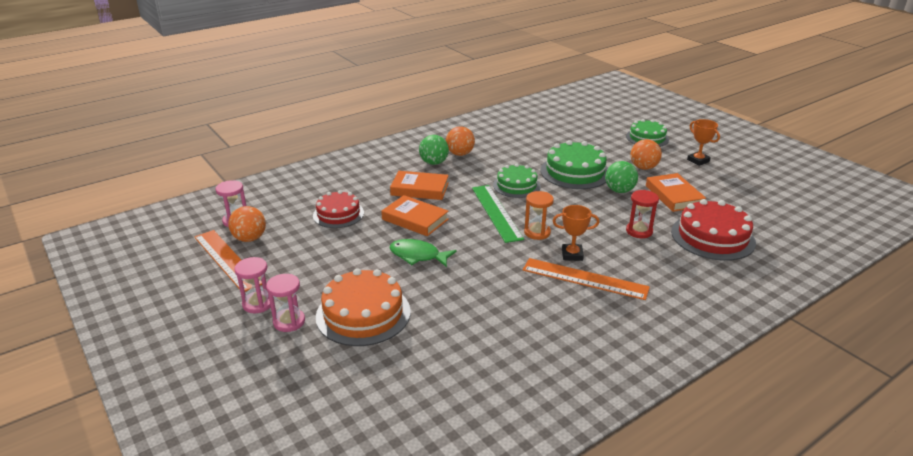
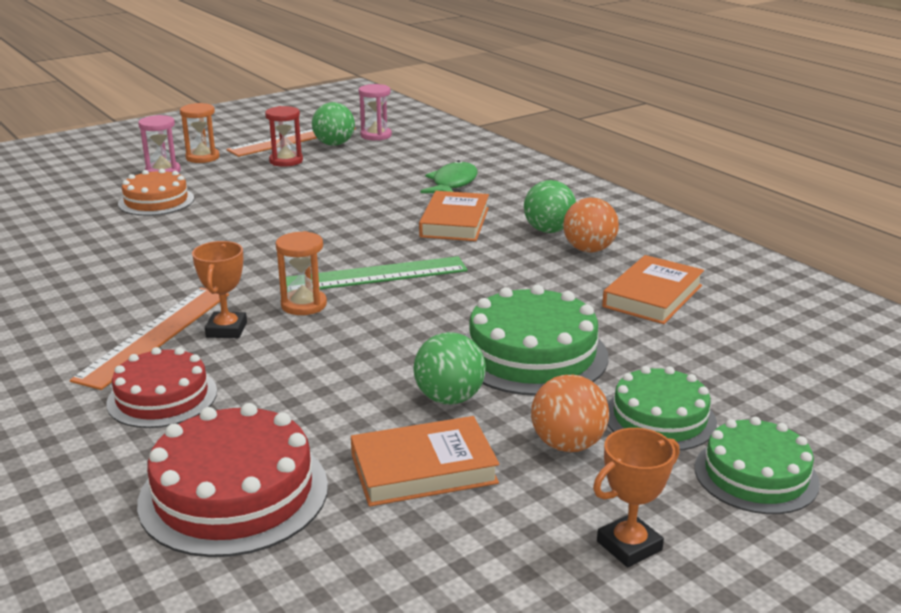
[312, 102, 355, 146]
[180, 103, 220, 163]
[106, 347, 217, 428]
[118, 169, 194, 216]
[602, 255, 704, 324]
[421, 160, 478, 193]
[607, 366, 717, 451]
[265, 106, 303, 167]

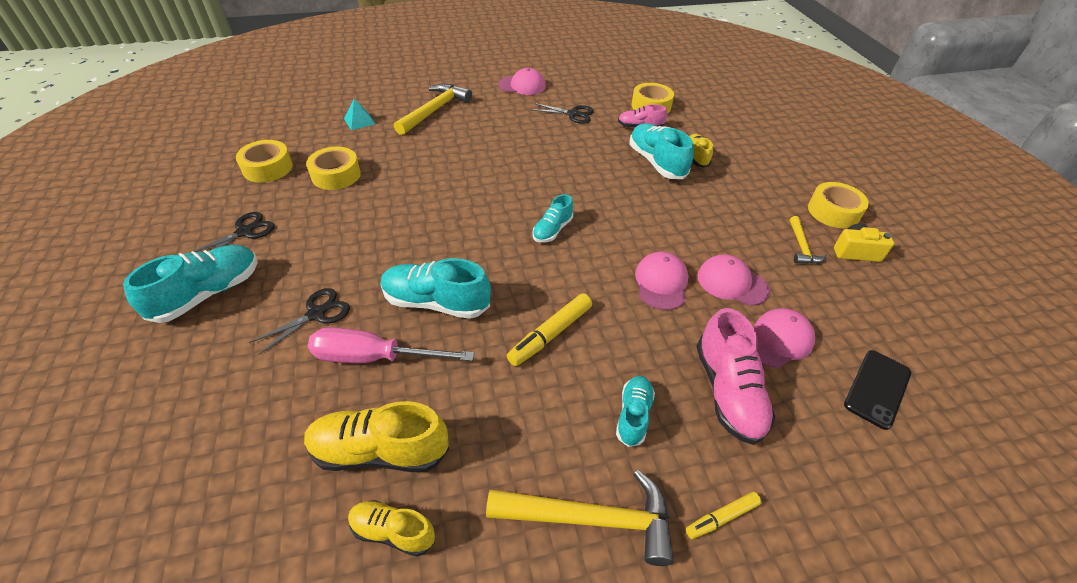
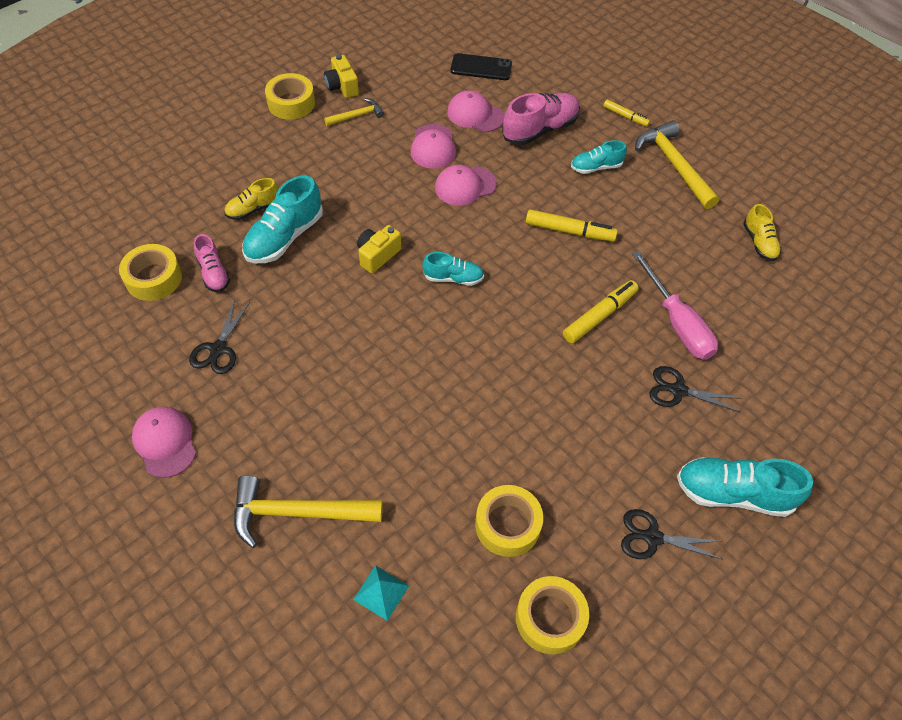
[304, 401, 449, 472] (first image)
[563, 280, 639, 343]
[189, 299, 250, 374]
[357, 225, 401, 273]

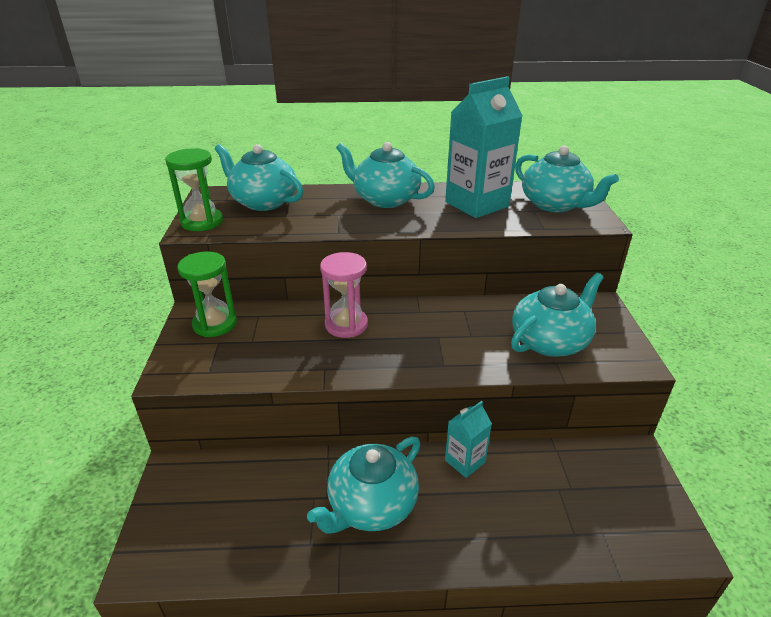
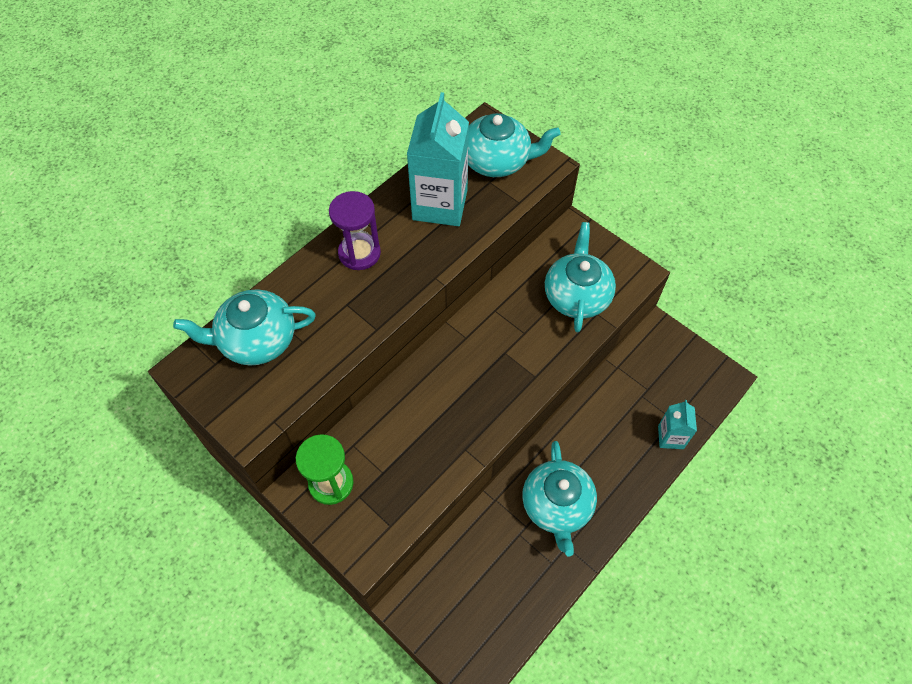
[165, 148, 223, 231] (first image)
[320, 252, 368, 338] (first image)
[329, 191, 381, 270]
[658, 400, 697, 449]

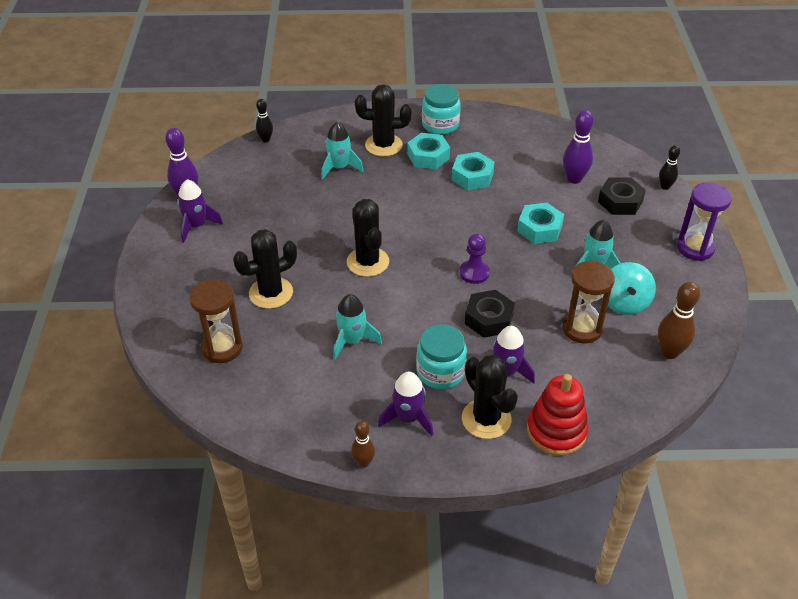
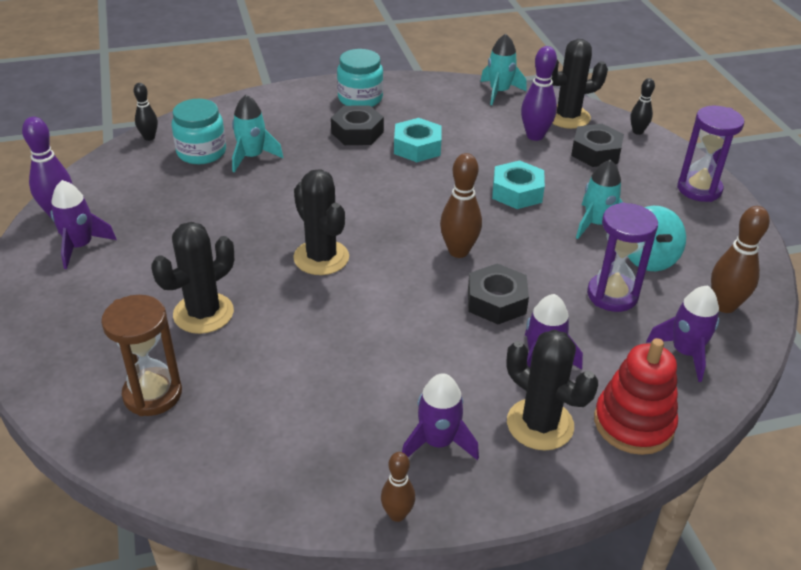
[480, 34, 527, 105]
[552, 39, 608, 129]
[331, 105, 384, 145]
[172, 99, 226, 164]
[440, 153, 482, 258]
[587, 202, 658, 312]
[646, 285, 720, 382]

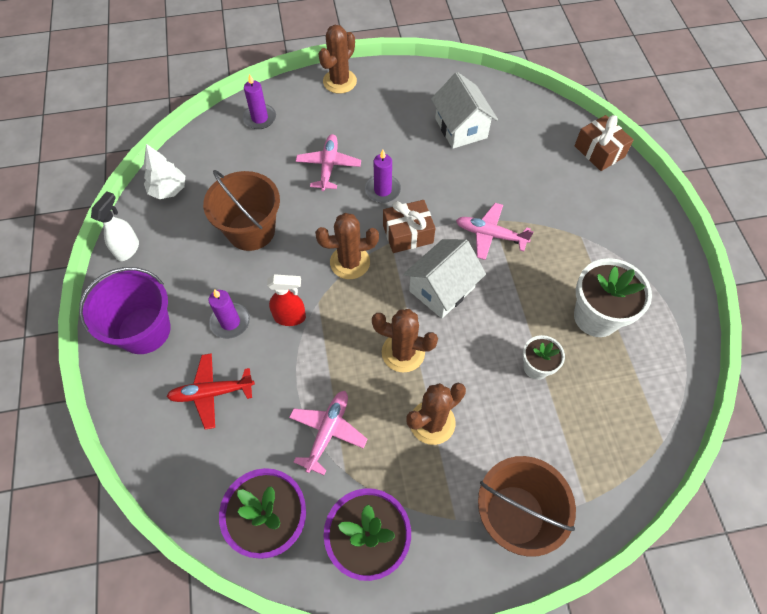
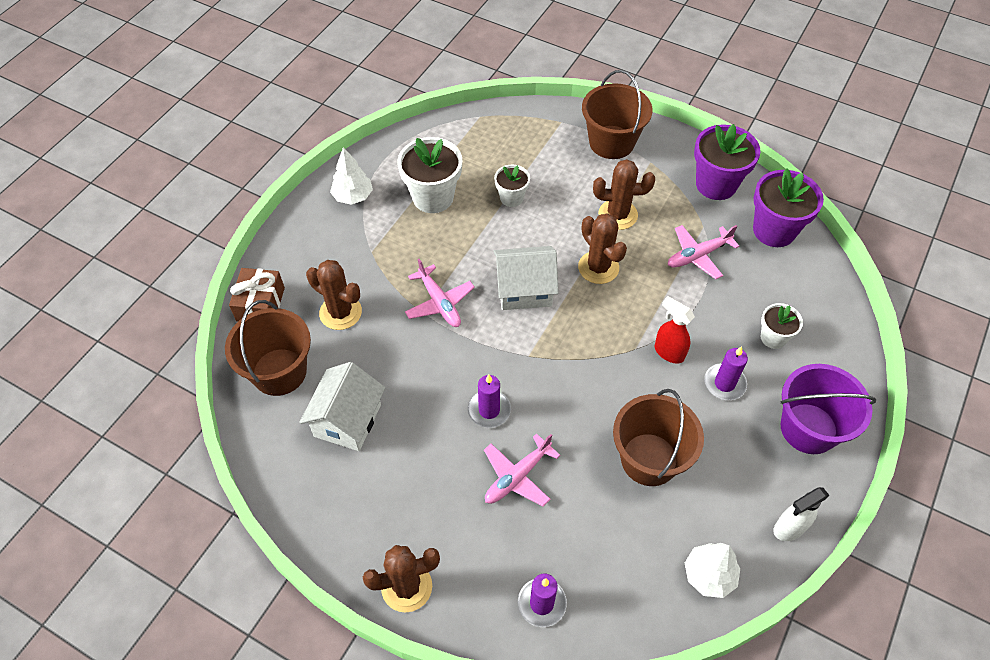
[761, 303, 803, 349]
[306, 260, 362, 330]
[383, 200, 435, 253] (first image)
[225, 300, 311, 396]
[330, 147, 373, 205]

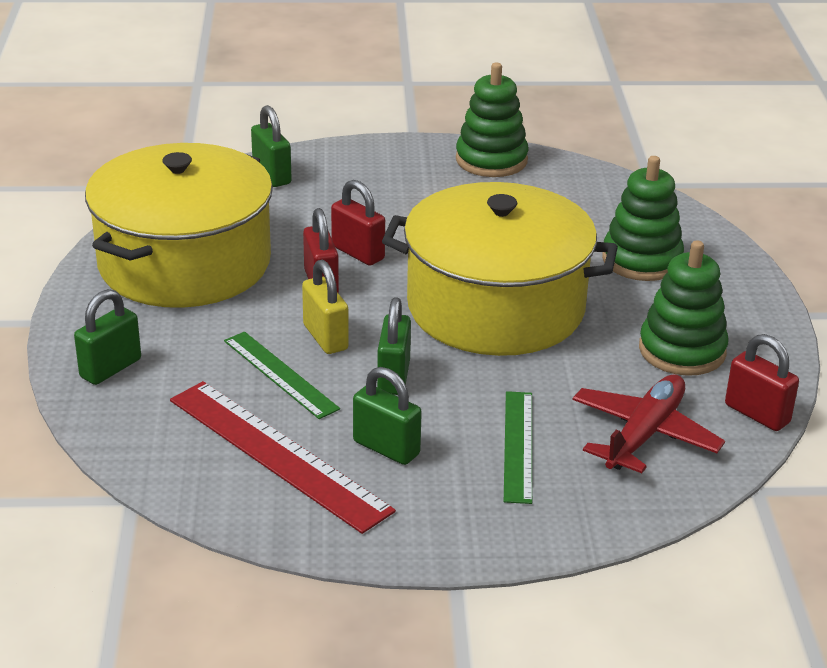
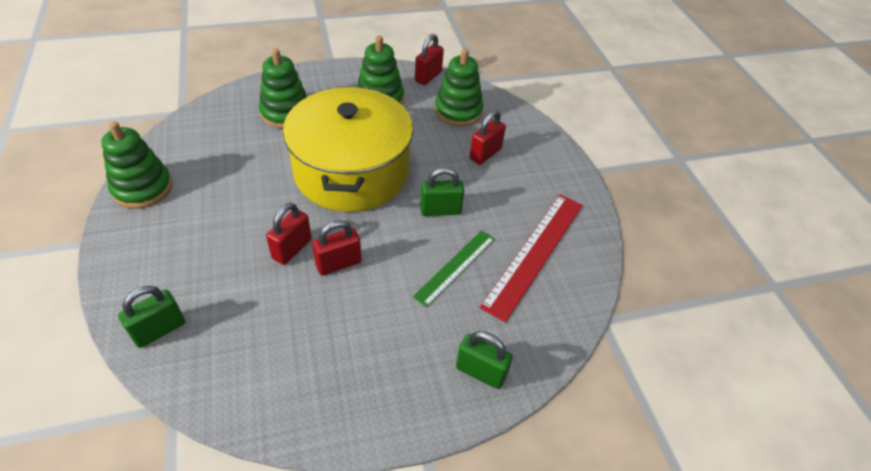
[85, 143, 273, 308] (first image)
[302, 260, 349, 354] (first image)
[353, 367, 422, 465] (first image)
[470, 110, 506, 165]
[435, 49, 483, 126]

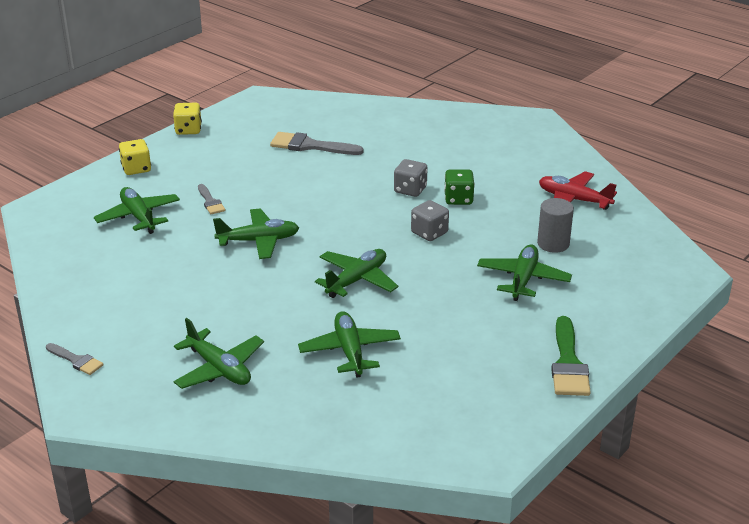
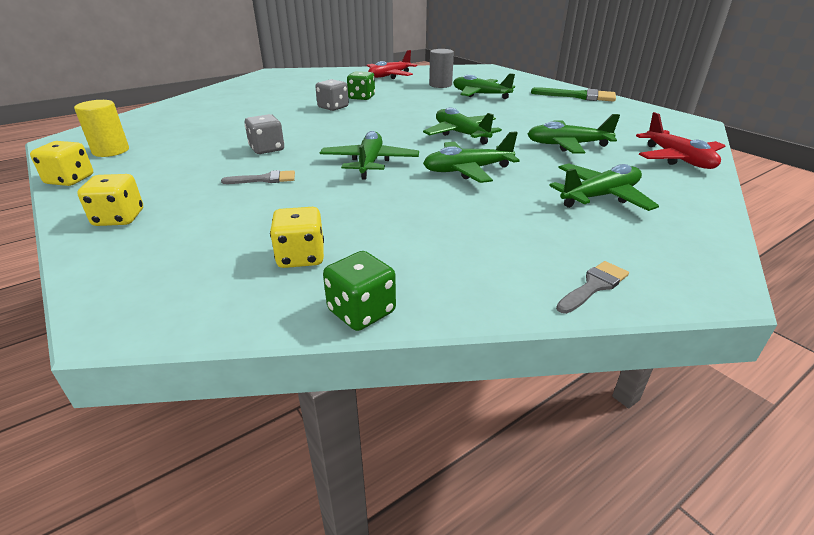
[423, 131, 520, 183]
[270, 132, 364, 155] (first image)
[245, 114, 284, 154]
[74, 100, 129, 157]
[270, 207, 324, 268]
[323, 251, 396, 331]
[636, 112, 725, 169]

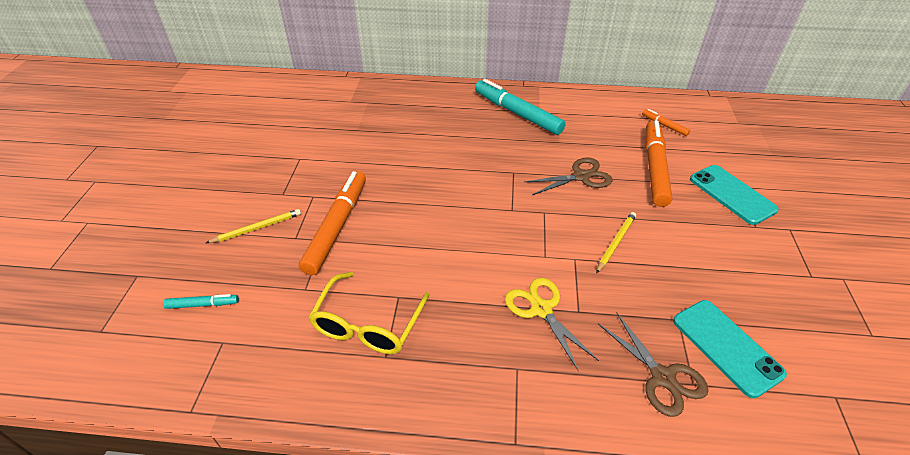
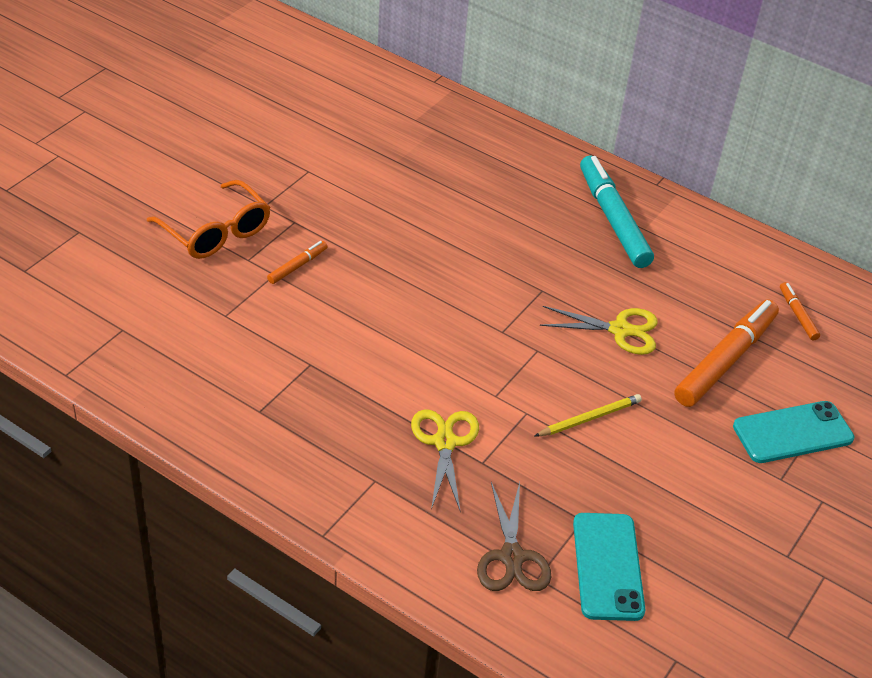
[163, 294, 239, 309] (first image)
[147, 180, 270, 259]
[267, 241, 328, 284]
[309, 272, 430, 354] (first image)
[540, 306, 658, 355]
[733, 401, 854, 463]

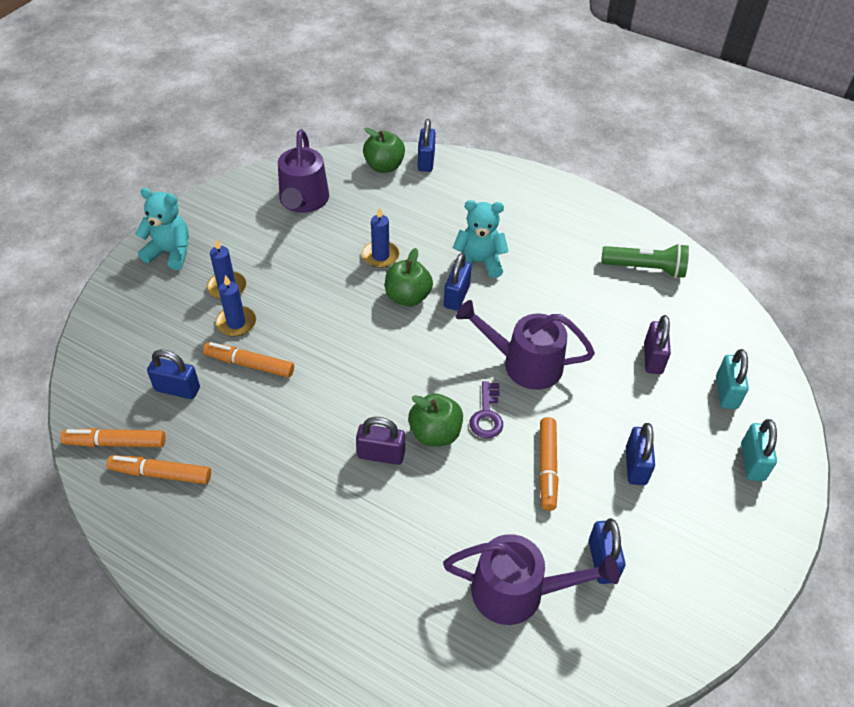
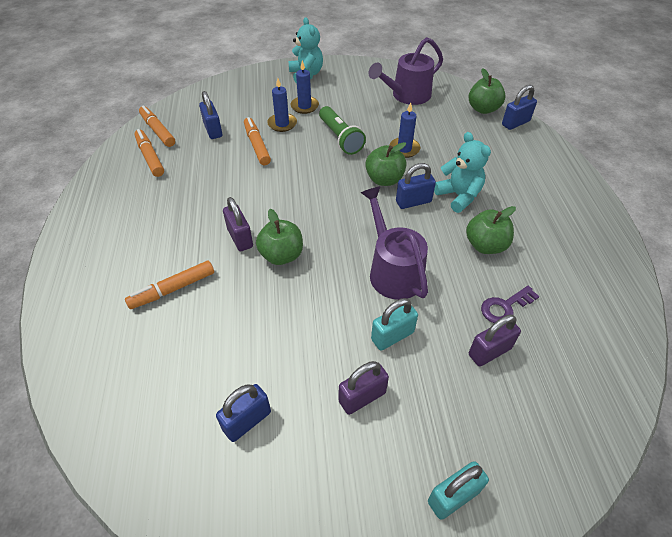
[443, 534, 620, 625] (first image)
[481, 286, 540, 323]
[125, 260, 214, 309]
[319, 106, 366, 155]
[339, 361, 389, 415]
[371, 298, 418, 351]
[466, 206, 516, 254]

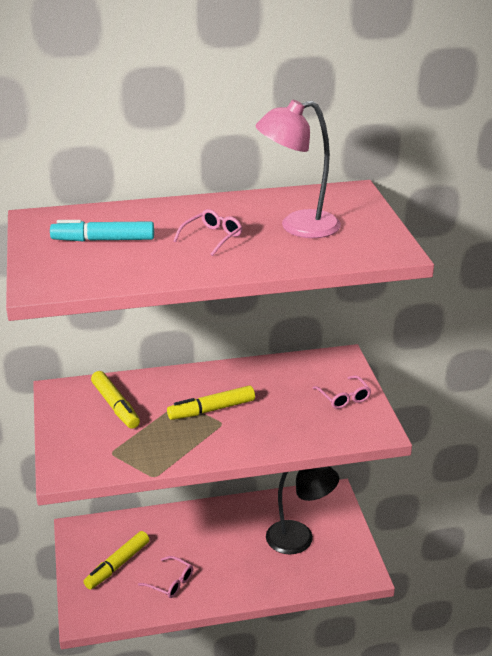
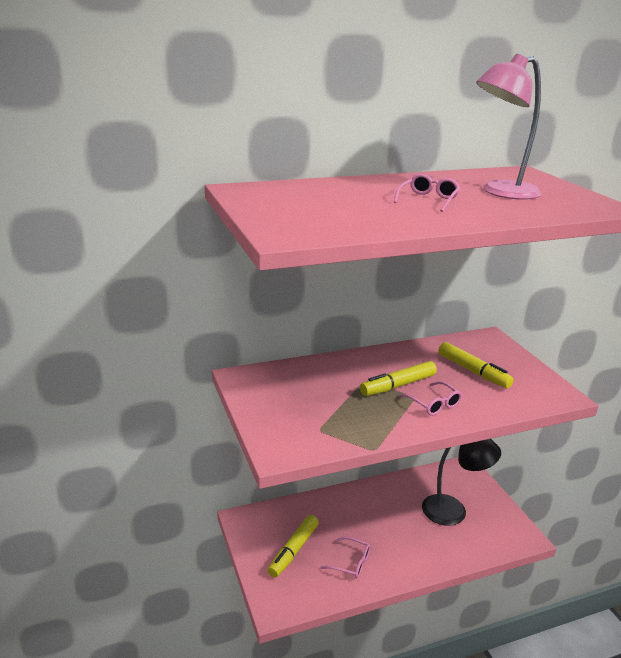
[50, 220, 154, 242] (first image)
[439, 342, 514, 389]
[399, 381, 462, 416]

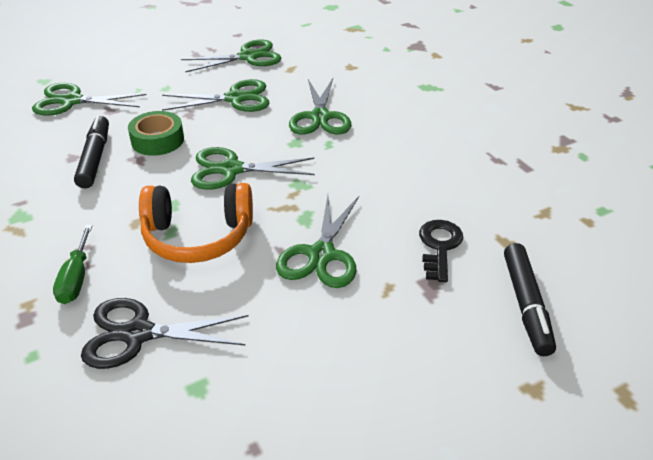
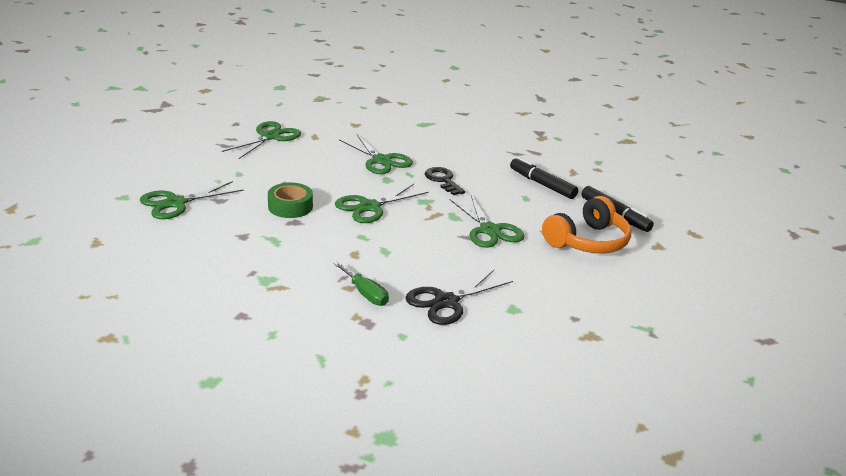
[510, 157, 578, 199]
[542, 196, 631, 253]
[162, 79, 270, 112] (first image)
[425, 167, 465, 195]

